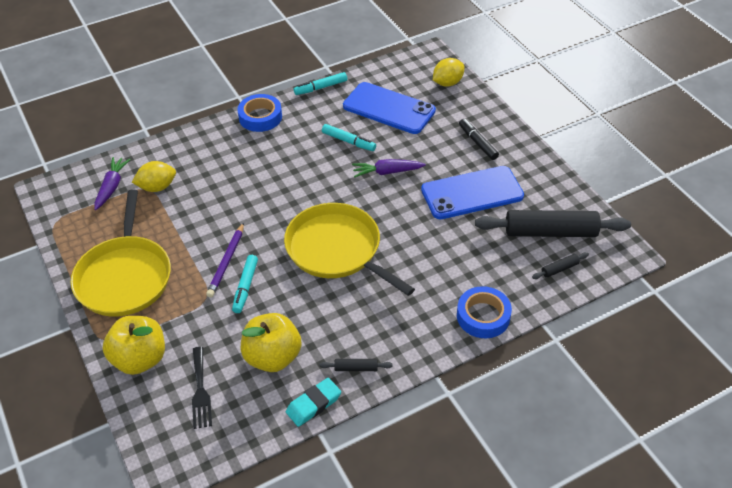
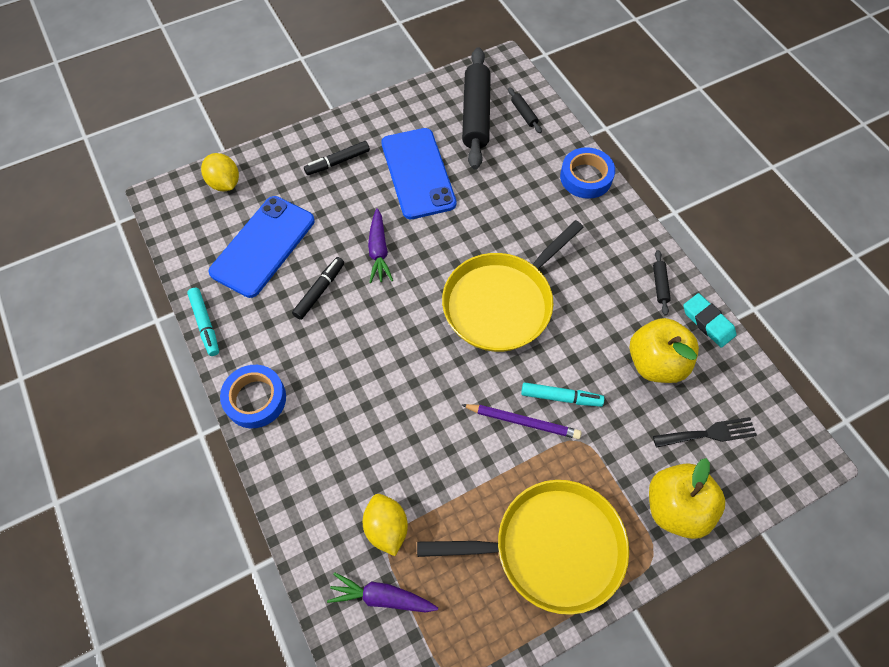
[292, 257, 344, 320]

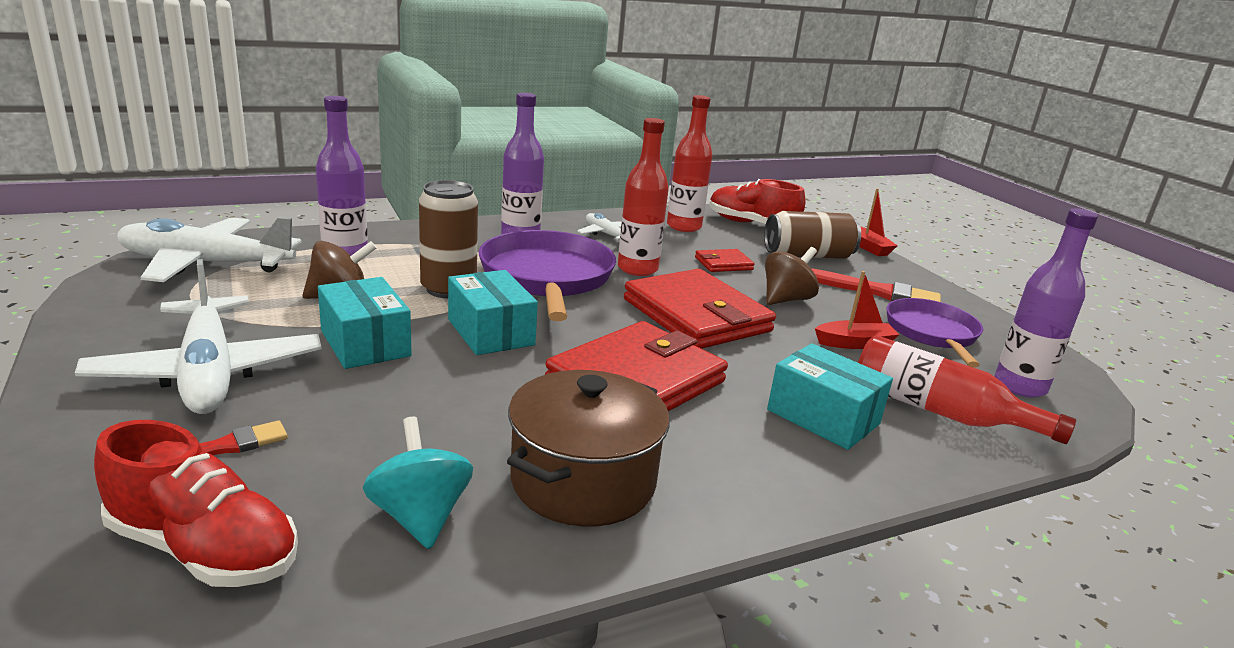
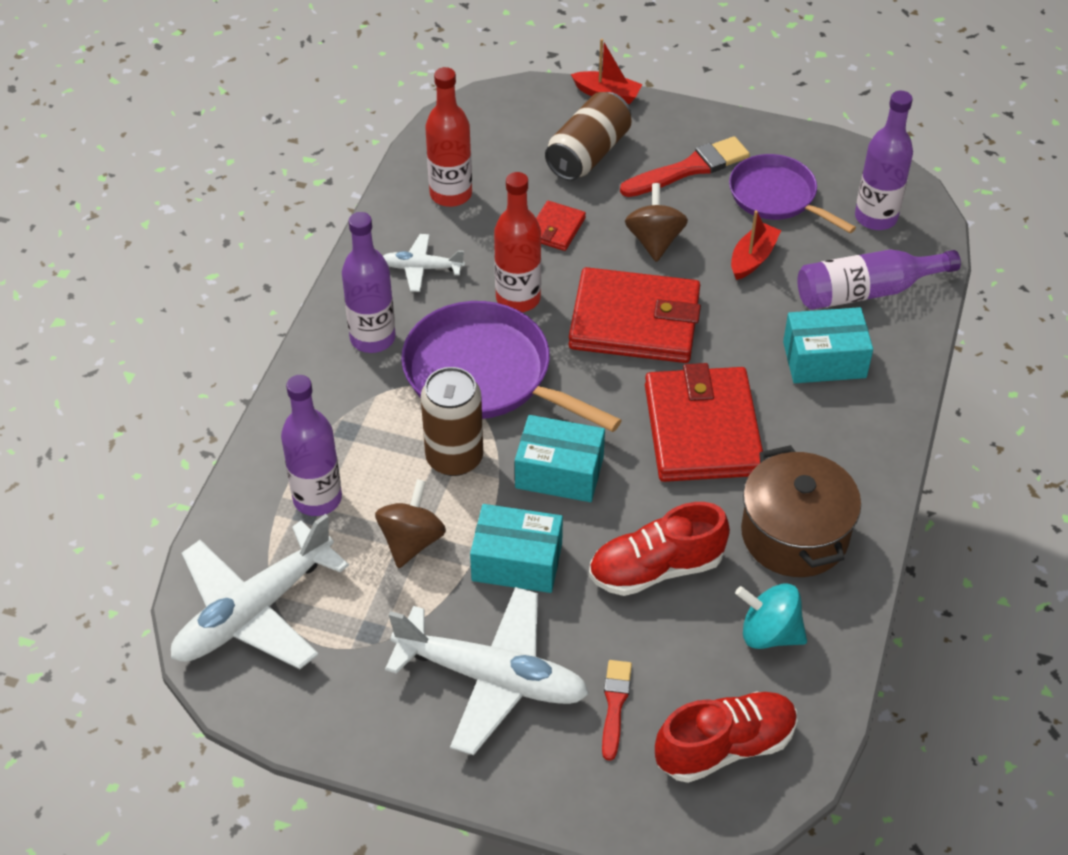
[589, 502, 730, 596]
[797, 249, 961, 310]

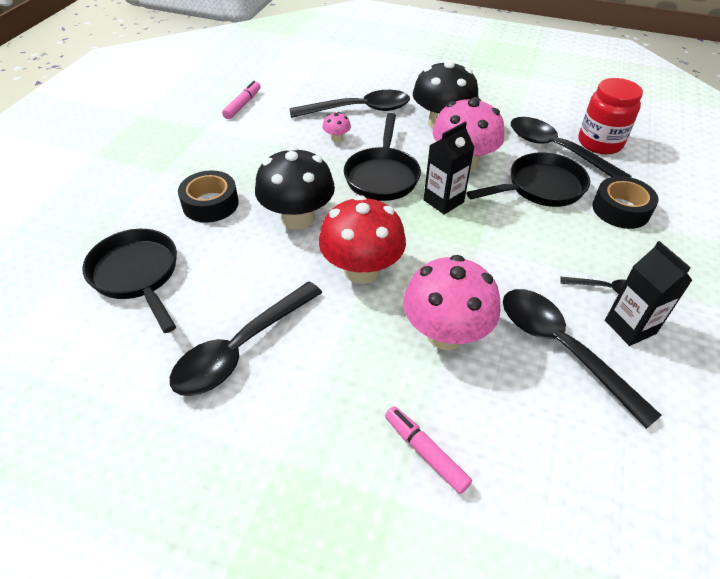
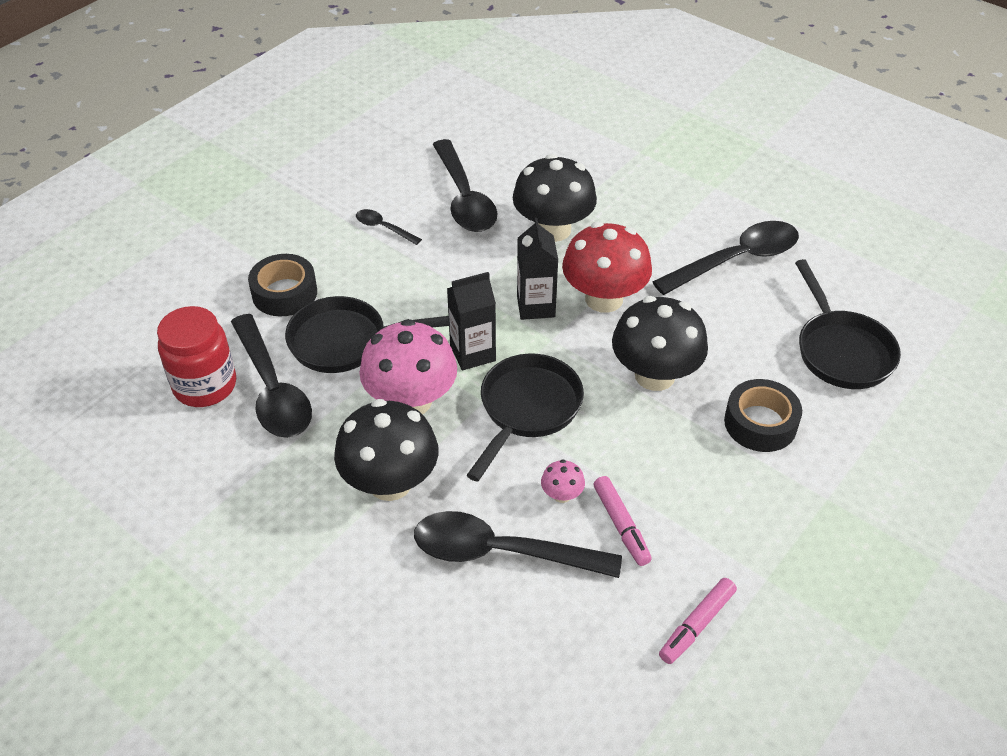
[593, 476, 652, 566]
[513, 154, 597, 242]
[517, 218, 558, 320]

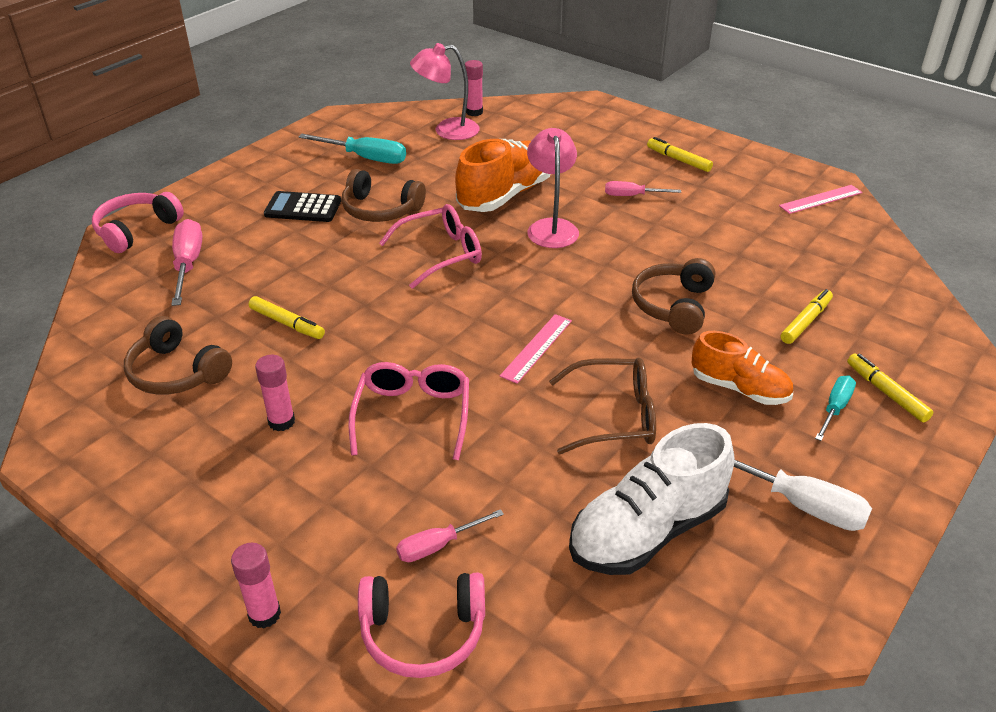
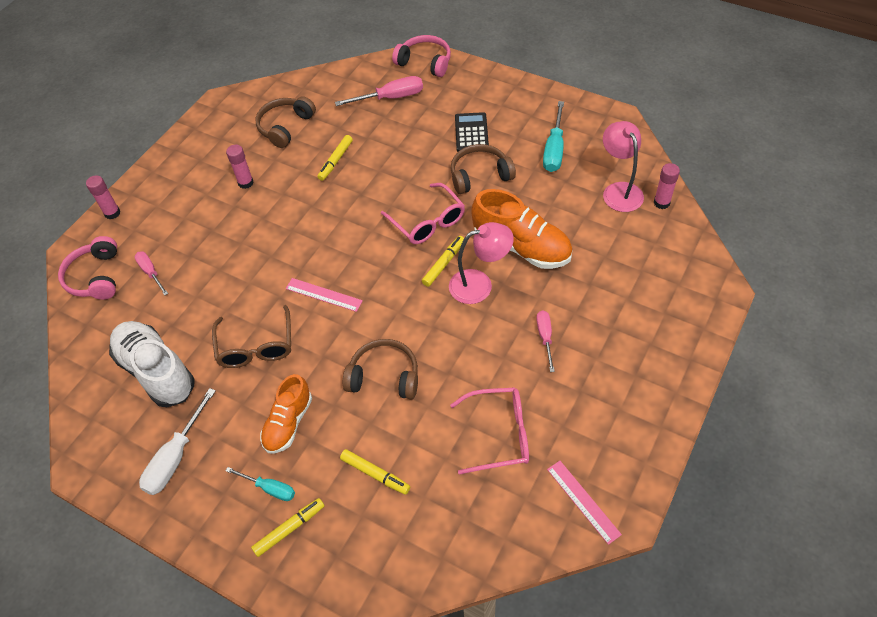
[451, 144, 516, 194]
[450, 387, 529, 475]
[422, 236, 464, 287]

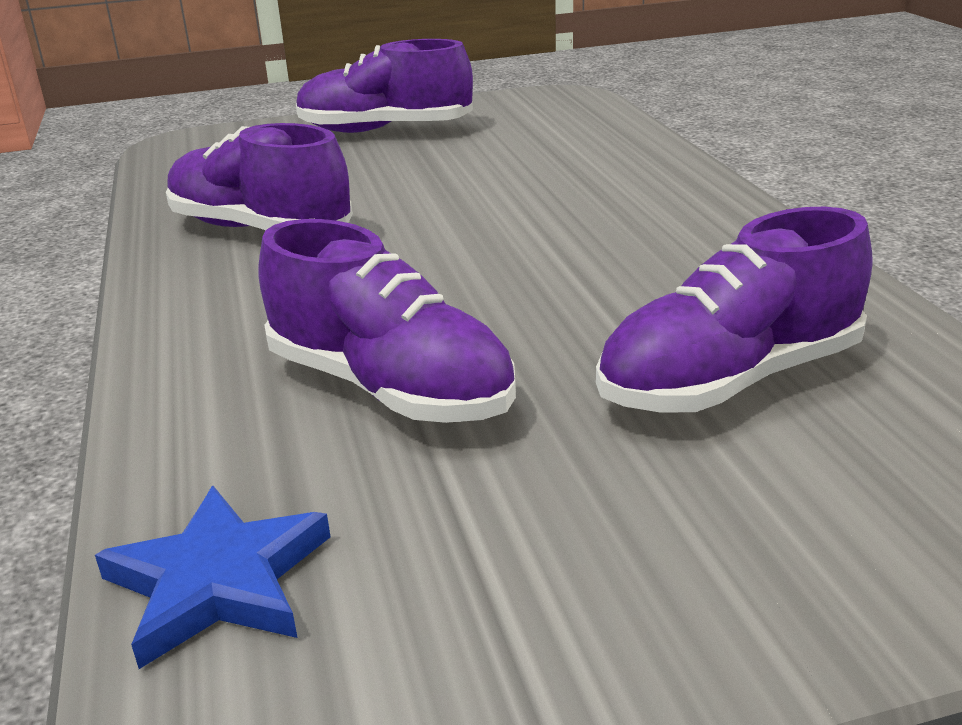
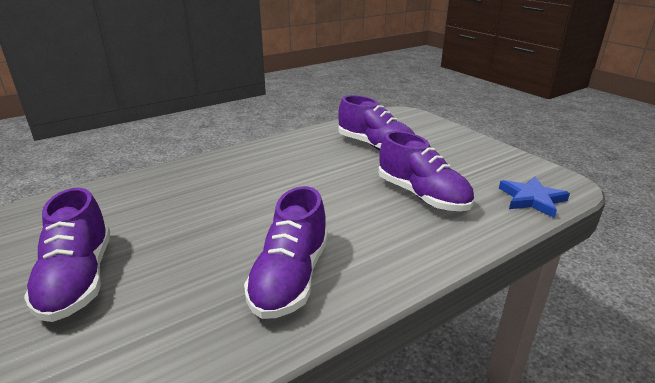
[378, 131, 474, 211]

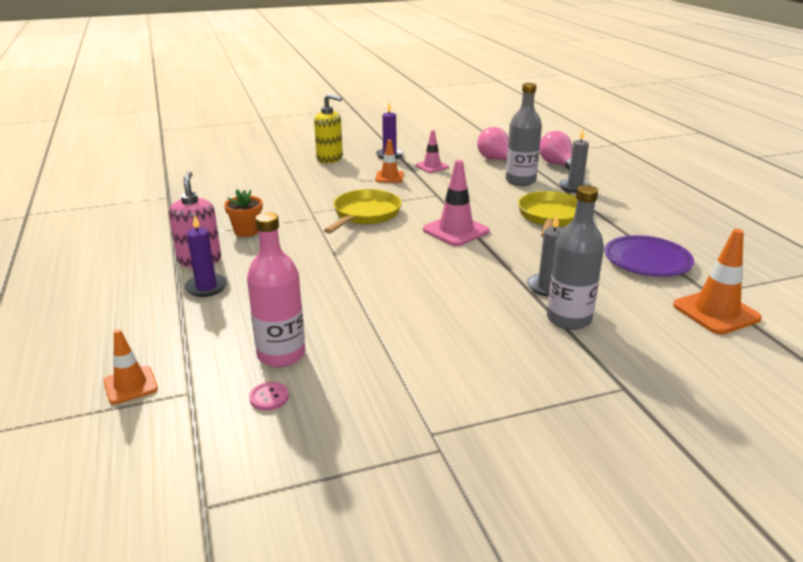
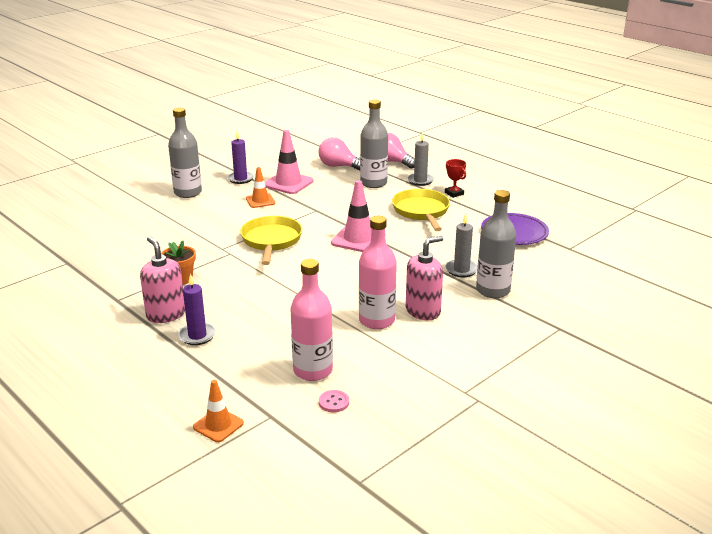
[168, 108, 202, 198]
[265, 130, 314, 194]
[673, 229, 762, 335] (first image)
[359, 216, 397, 329]
[406, 236, 443, 320]
[445, 159, 466, 198]

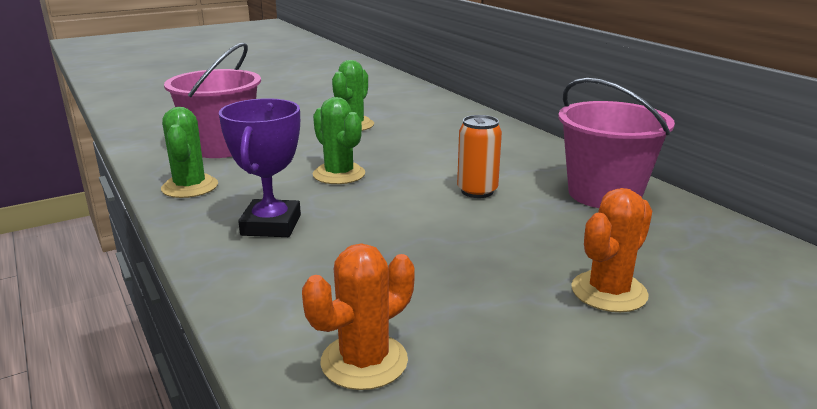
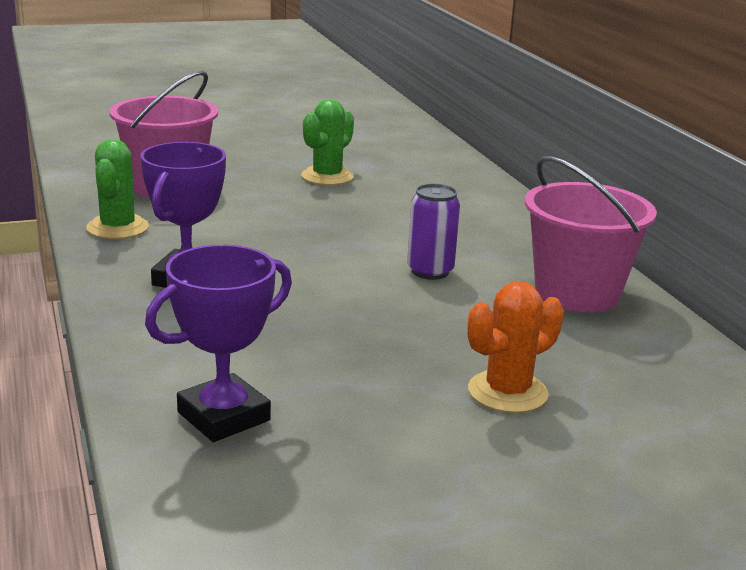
[145, 245, 292, 442]
[313, 97, 365, 184] (first image)
[407, 184, 460, 280]

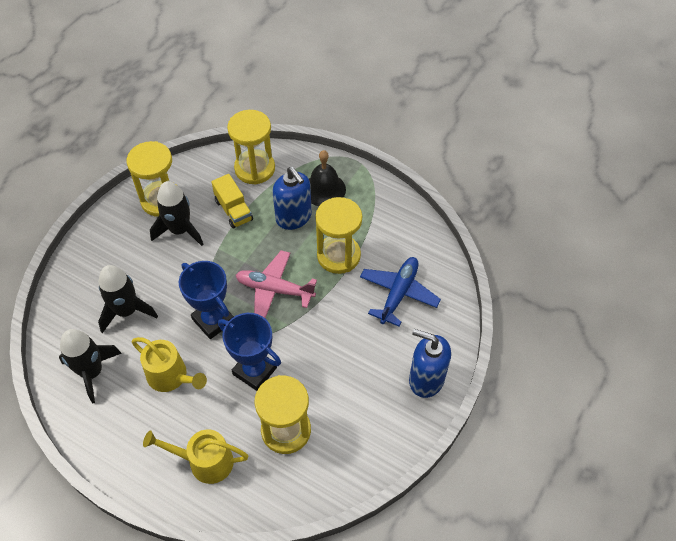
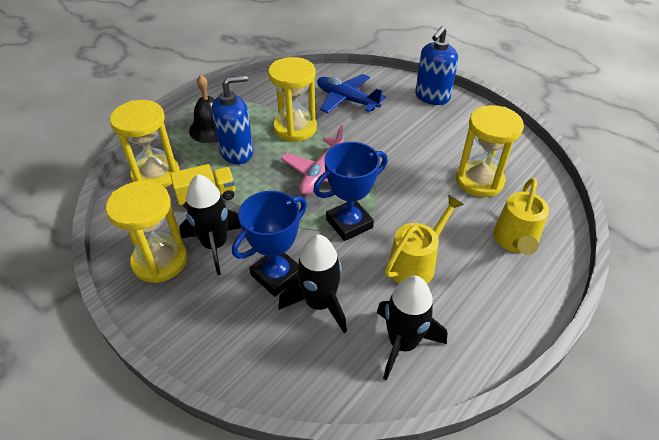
[232, 191, 307, 297]

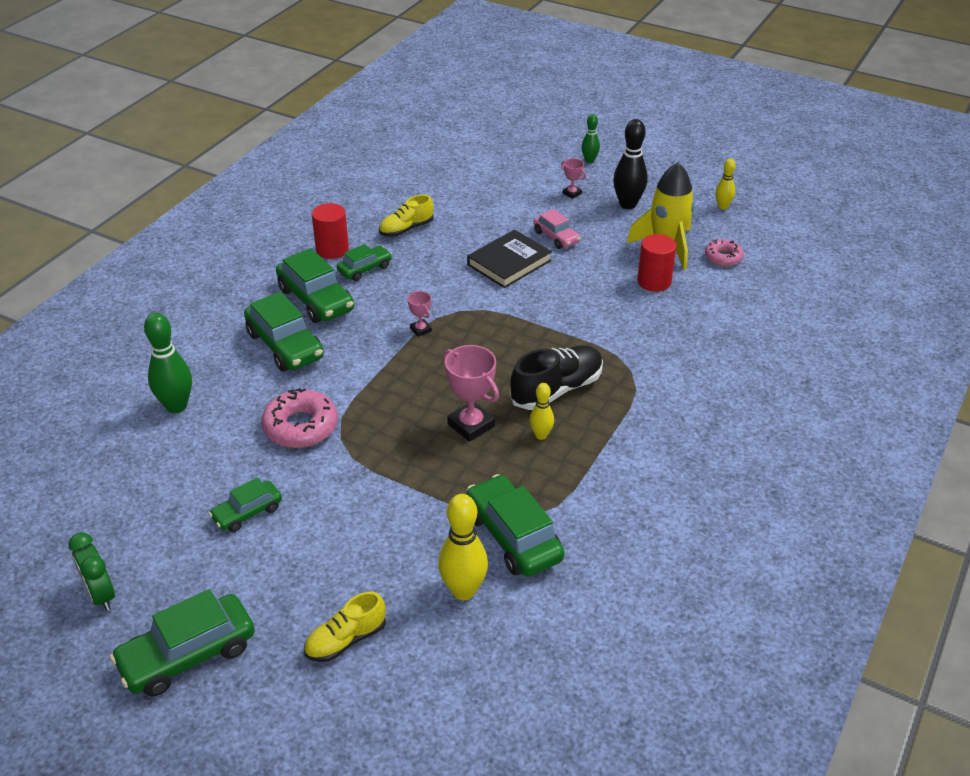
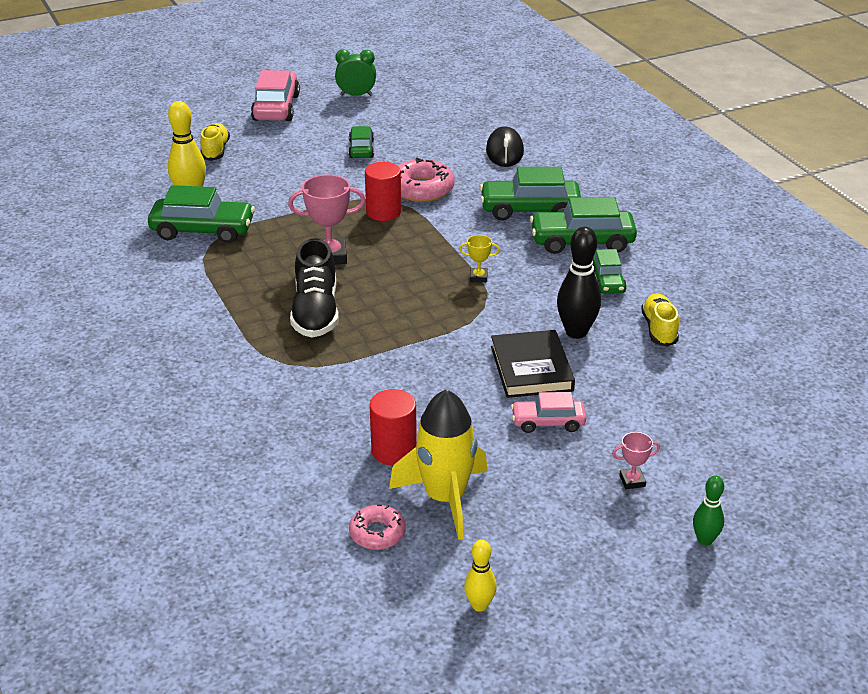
[251, 70, 300, 121]
[486, 126, 524, 167]
[365, 162, 401, 221]
[459, 235, 500, 282]
[530, 383, 554, 440] (first image)
[557, 227, 601, 339]

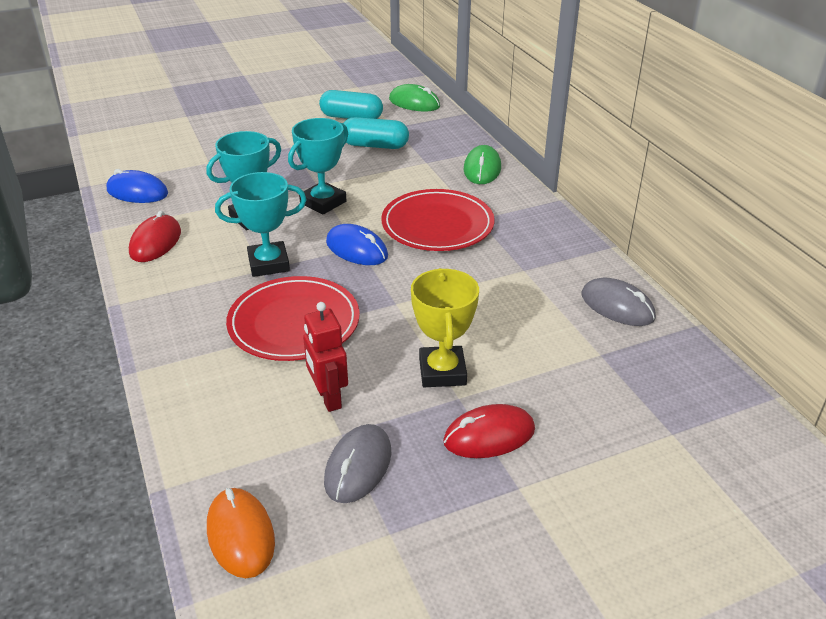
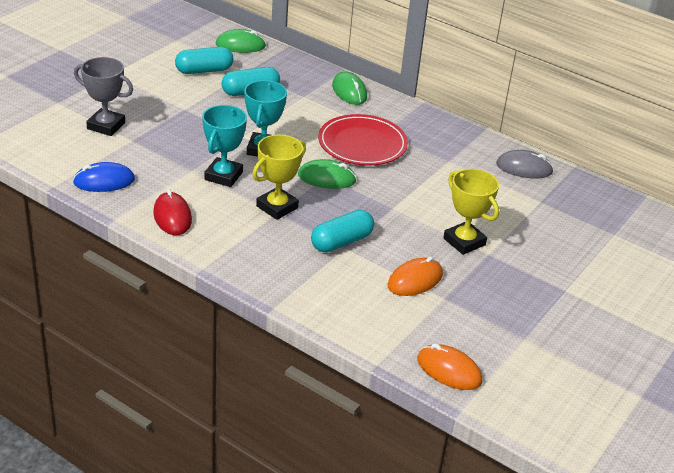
[252, 134, 306, 220]
[311, 209, 374, 252]
[387, 257, 443, 296]
[324, 424, 391, 503] (first image)
[298, 159, 357, 189]
[443, 404, 535, 458] (first image)
[74, 57, 133, 136]

